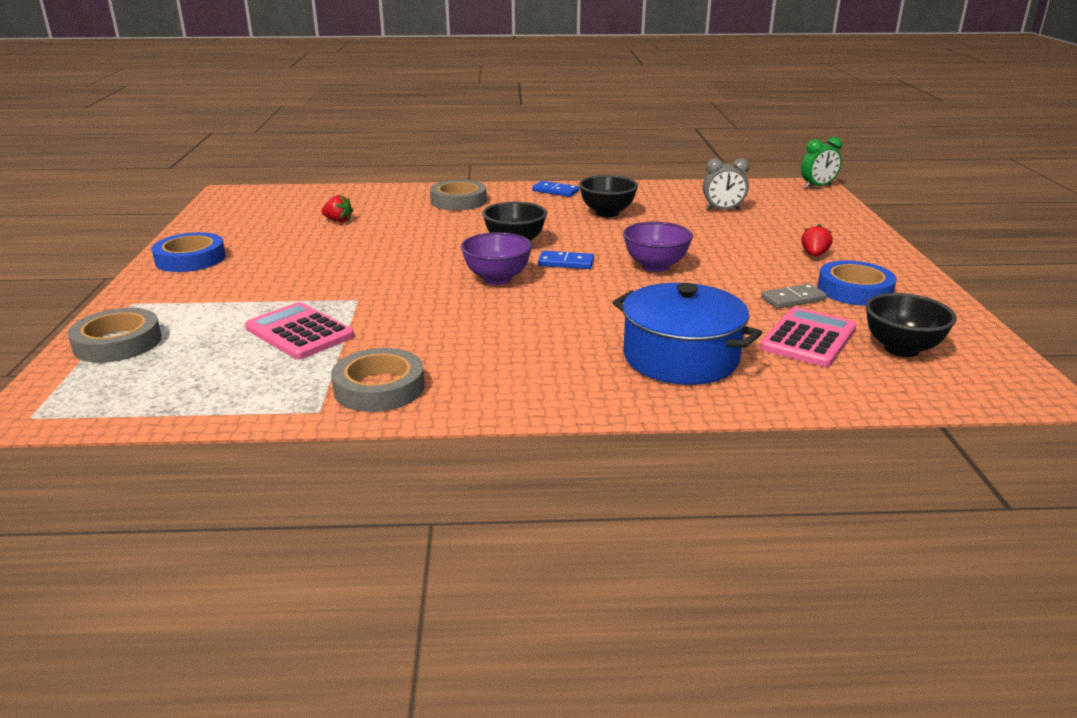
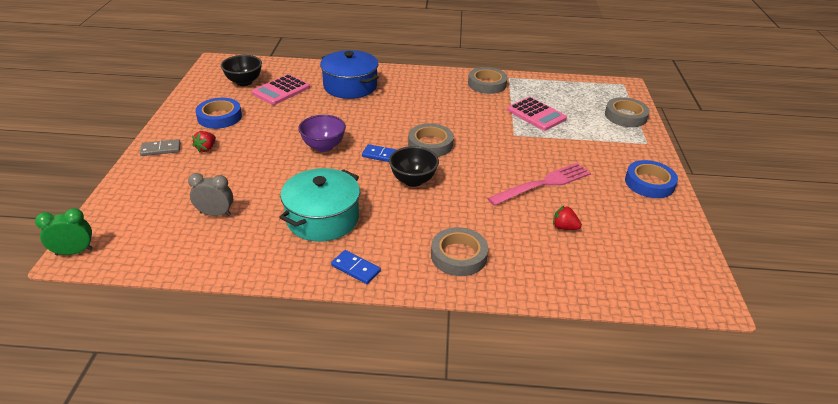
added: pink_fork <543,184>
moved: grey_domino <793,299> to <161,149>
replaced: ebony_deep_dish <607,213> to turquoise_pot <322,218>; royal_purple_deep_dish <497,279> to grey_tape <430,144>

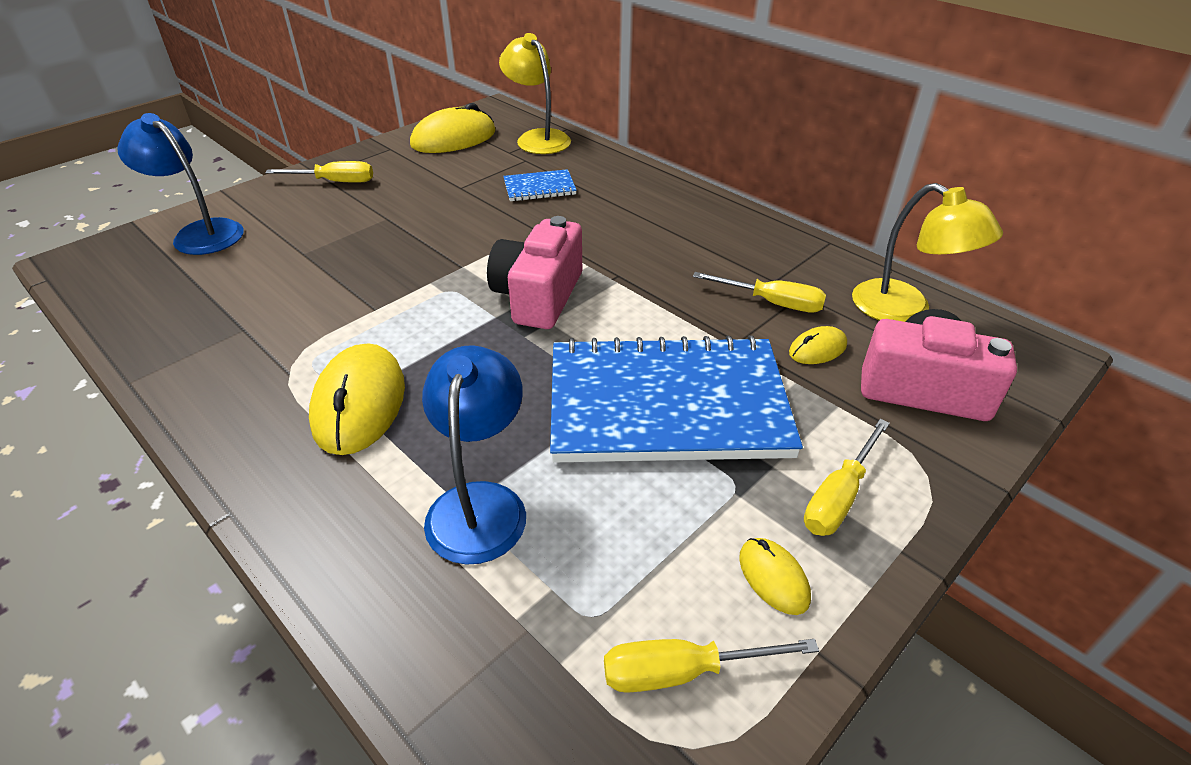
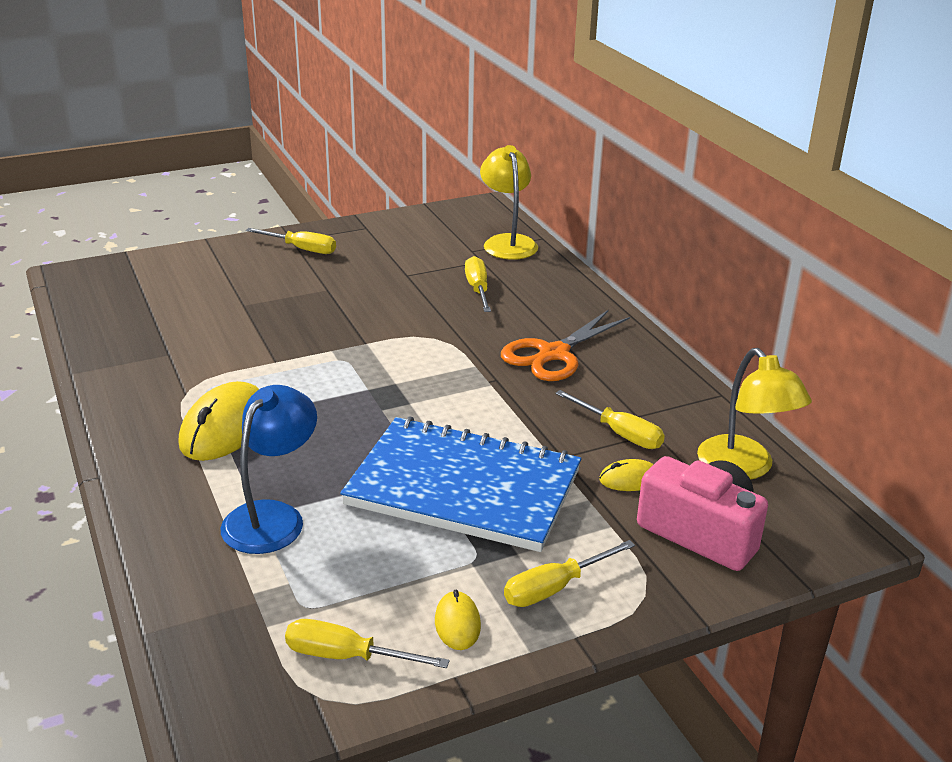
removed: blue_reading_lamp <200,233>; golden_computer_mouse <453,139>; pink_photo_camera <538,296>
added: bright_orange_scissors <554,354>
replaced: blue_exercise_book <539,188> to golden_screwdriver <477,289>

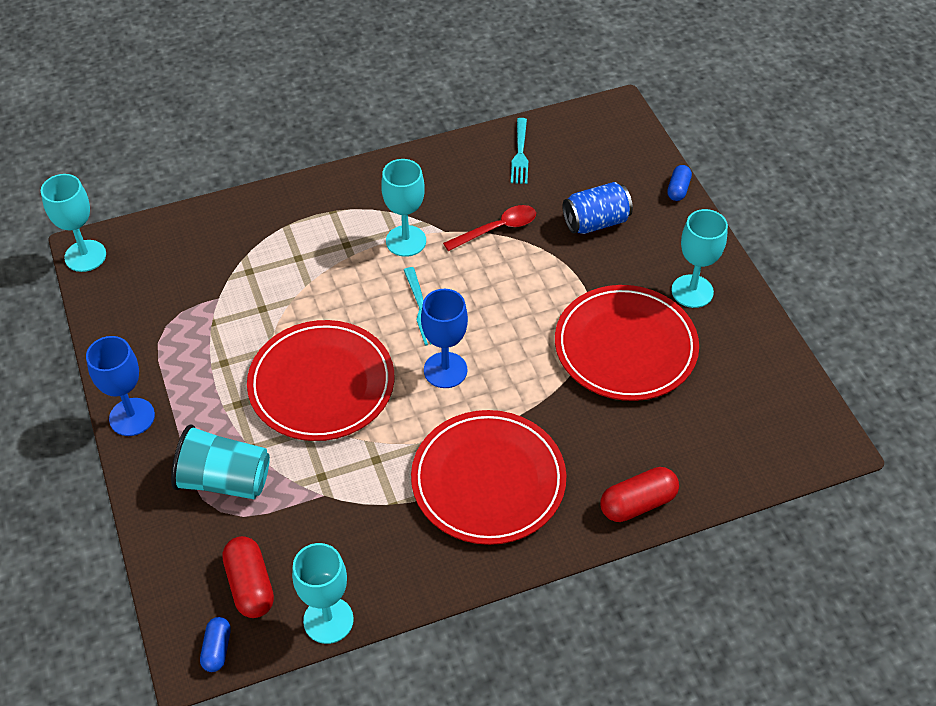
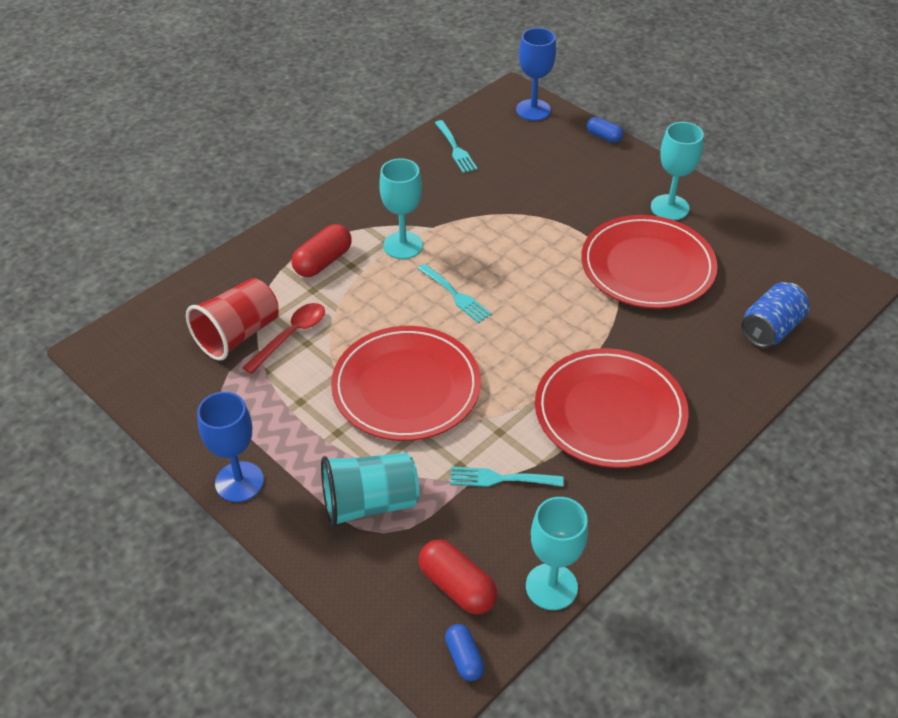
removed: turquoise_chalice <85,256>
added: scarlet_tumbler <238,335>; turquoise_fork <500,479>
moved: scarlet_spoon <497,229> to <291,336>; scarlet_pill_shape <637,503> to <323,261>; blue_chalice <445,370> to <533,110>; blue_tin <596,222> to <770,329>
turned: blue_pill_shape <678,189> = <603,137> 45 degrees counterclockwise

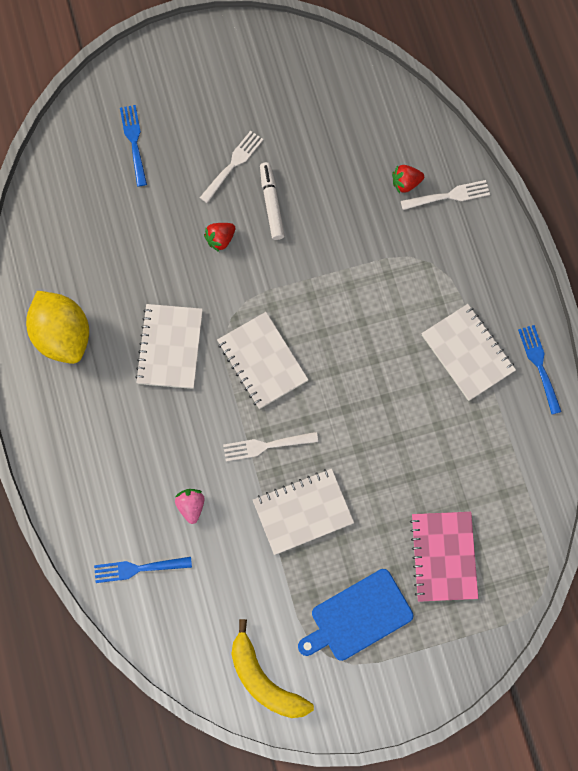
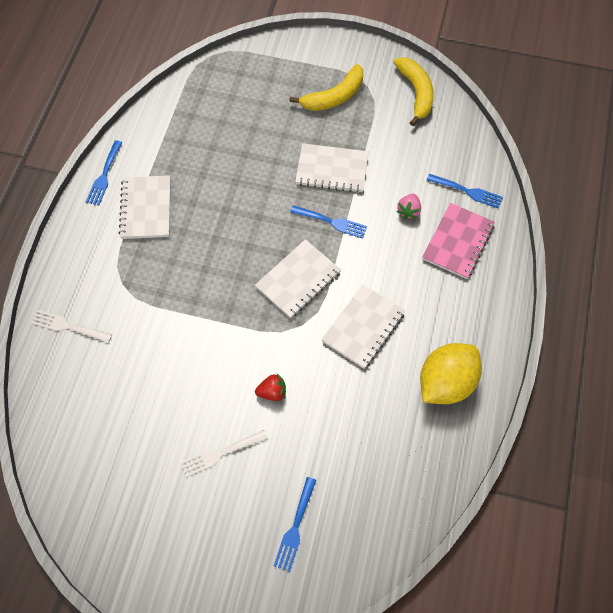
removed: snow-white_felt_pen <271,203>; scarlet_toy_strawberry <406,183>
moved: pink_exercise_book <443,556> to <458,242>
replaced: blue_cutting_board <358,616> to golden_banana_fruit <334,96>
recoloured: snow-white_fork <266,445> to blue_fork <331,222>
turned: snow-white_exercise_book <262,361> = <298,280> 45 degrees clockwise; golden_toy_lemon <63,335> = <445,382> 45 degrees clockwise

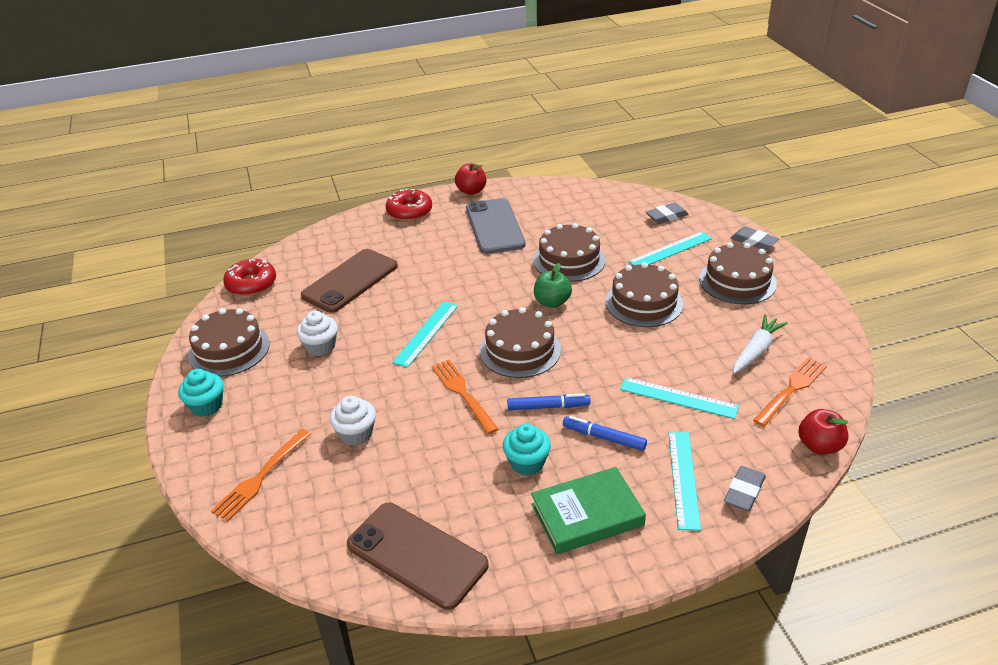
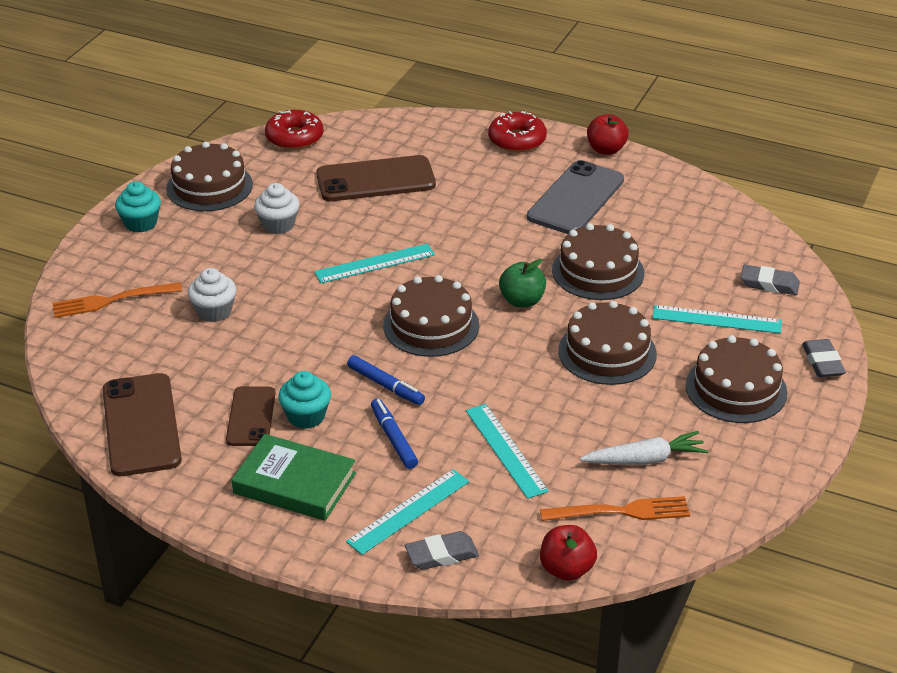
removed: bright_orange_fork <463,393>
added: brown_mobile_phone <251,417>

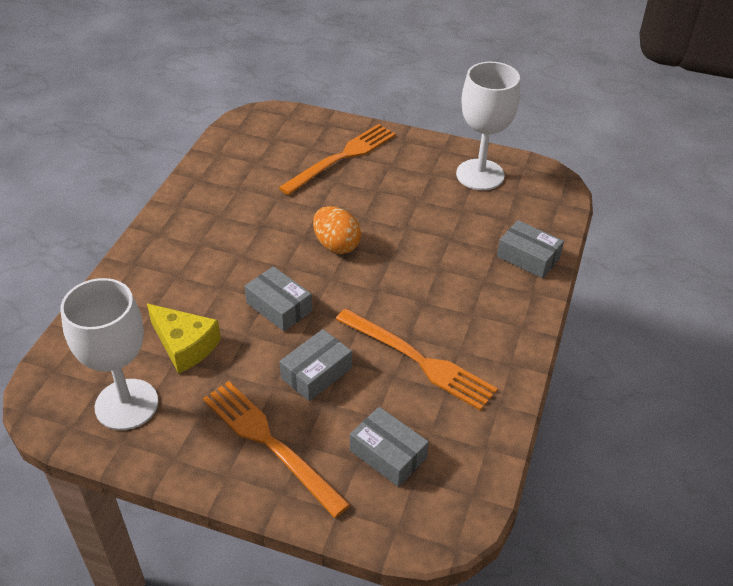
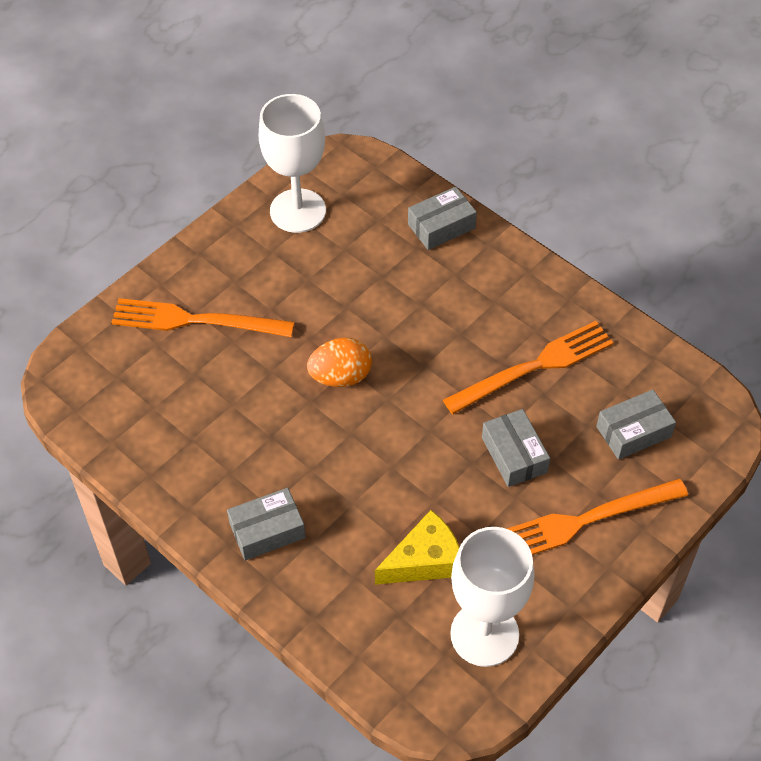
moved: grey_parcel <279,307> to <267,531>
turned: bright_orange_fork <342,157> = <195,320> 60 degrees counterclockwise

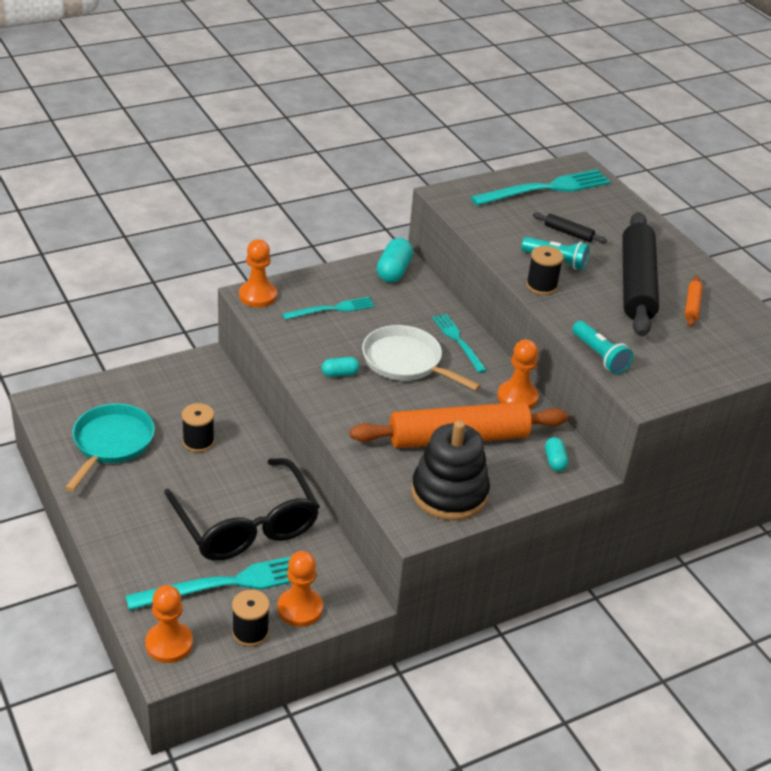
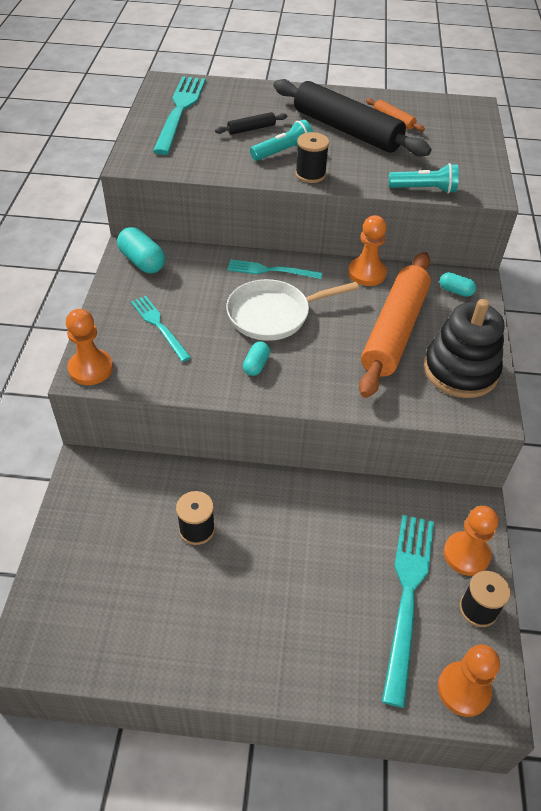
removed: turquoise_frying_pan <111,444>; ebony_glasses <246,524>
turned: turquoise_fork <332,309> = <159,326> 45 degrees counterclockwise

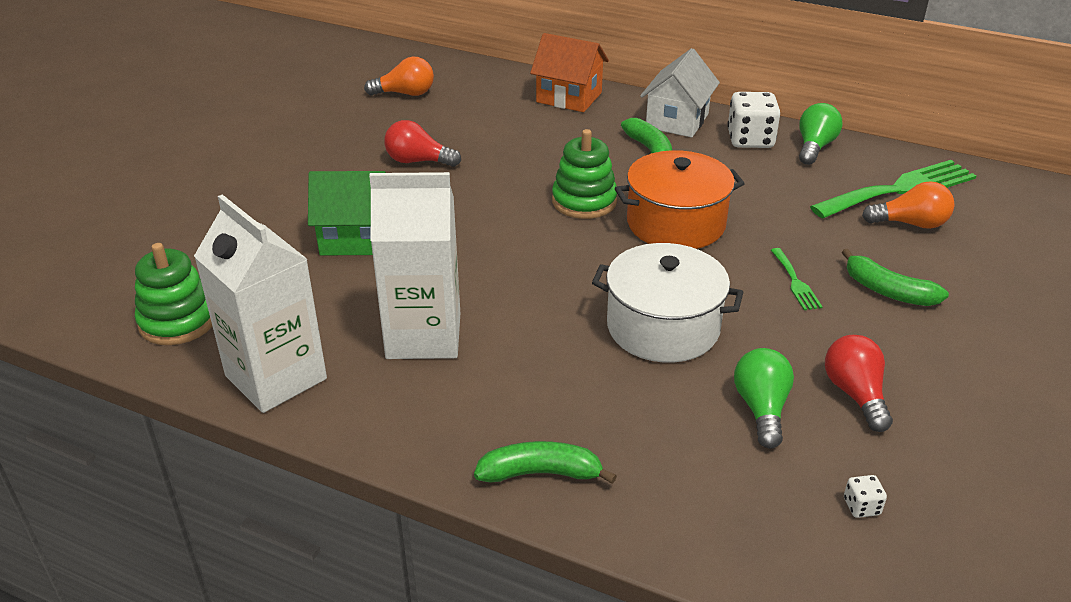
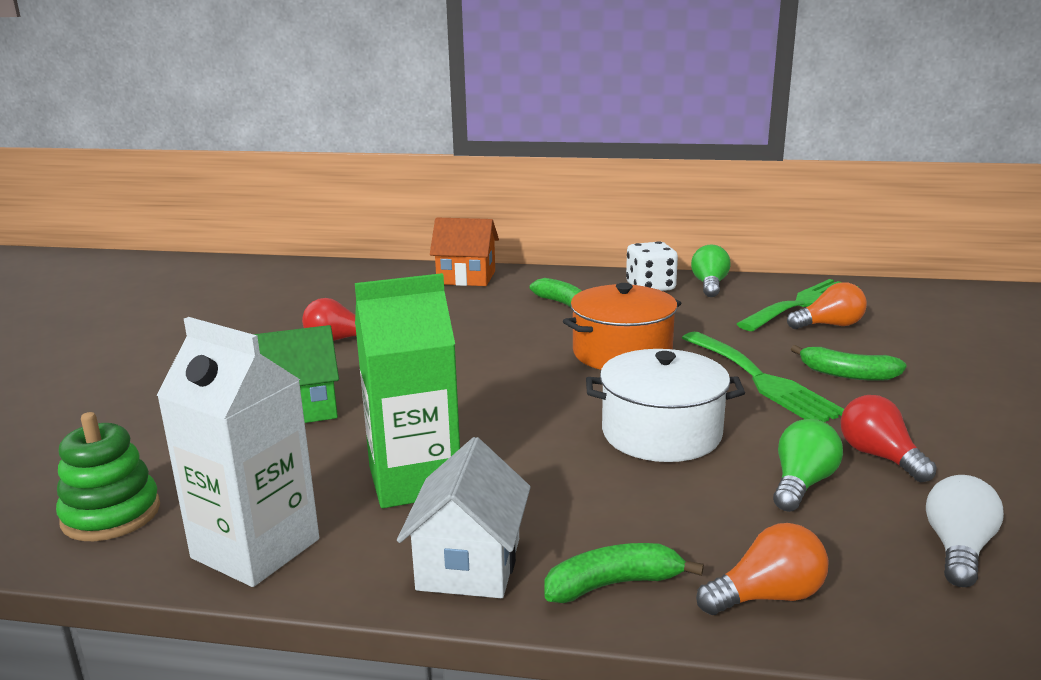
removed: green_ring_stacker <584,201>
moved: snow-white_cottage <677,121> to <469,564>; bright_orange_lightbulb <405,94> to <767,596>
replaced: snow-white_dice <861,507> to snow-white_lightbulb <958,549>
recoloured: snow-white_milk_carton <423,336> to green_milk_carton <414,481>
turned: green_lightbulb <761,409> = <802,484> 45 degrees clockwise
resized: green_fork <795,282> = <761,380> x2.17

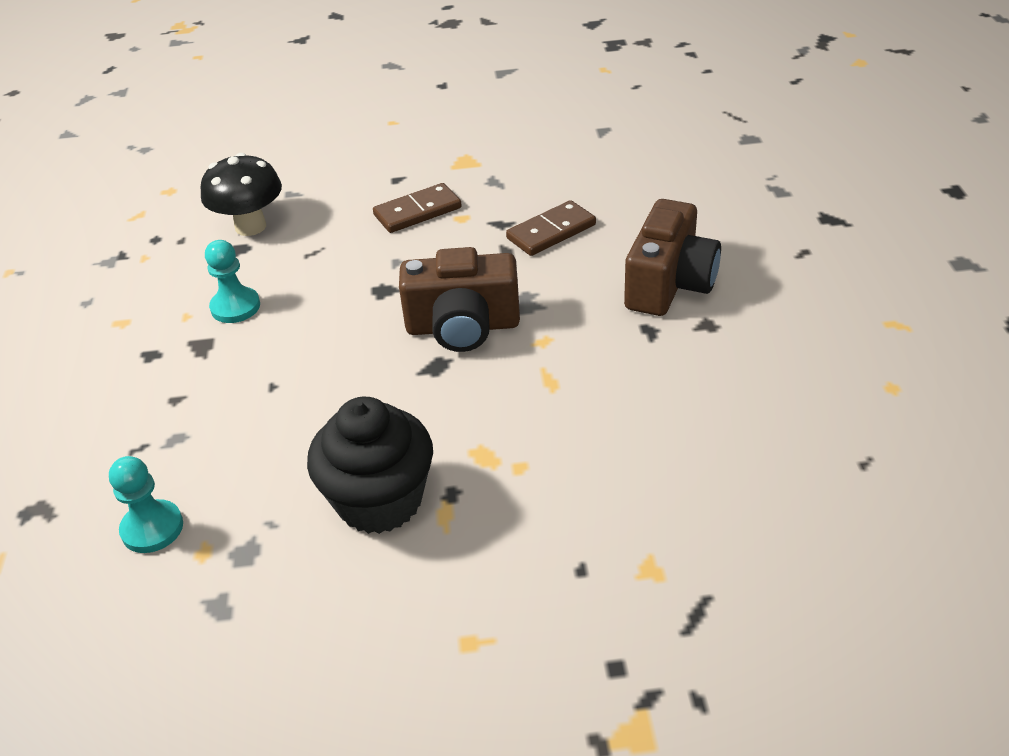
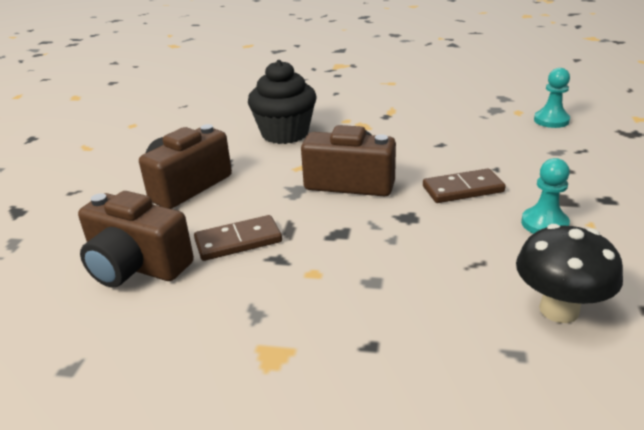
added: brown_photo_camera <136,266>
moved: ebony_cupcake <379,500> to <285,133>; brown_domino <417,212> to <463,189>

